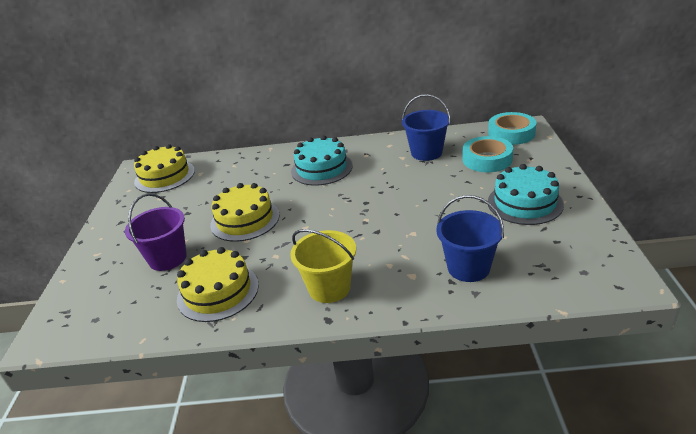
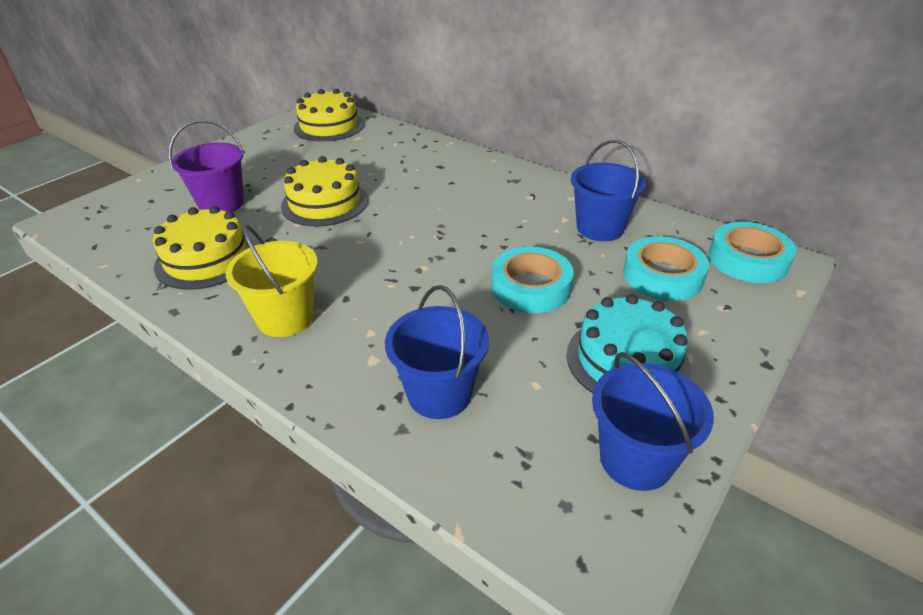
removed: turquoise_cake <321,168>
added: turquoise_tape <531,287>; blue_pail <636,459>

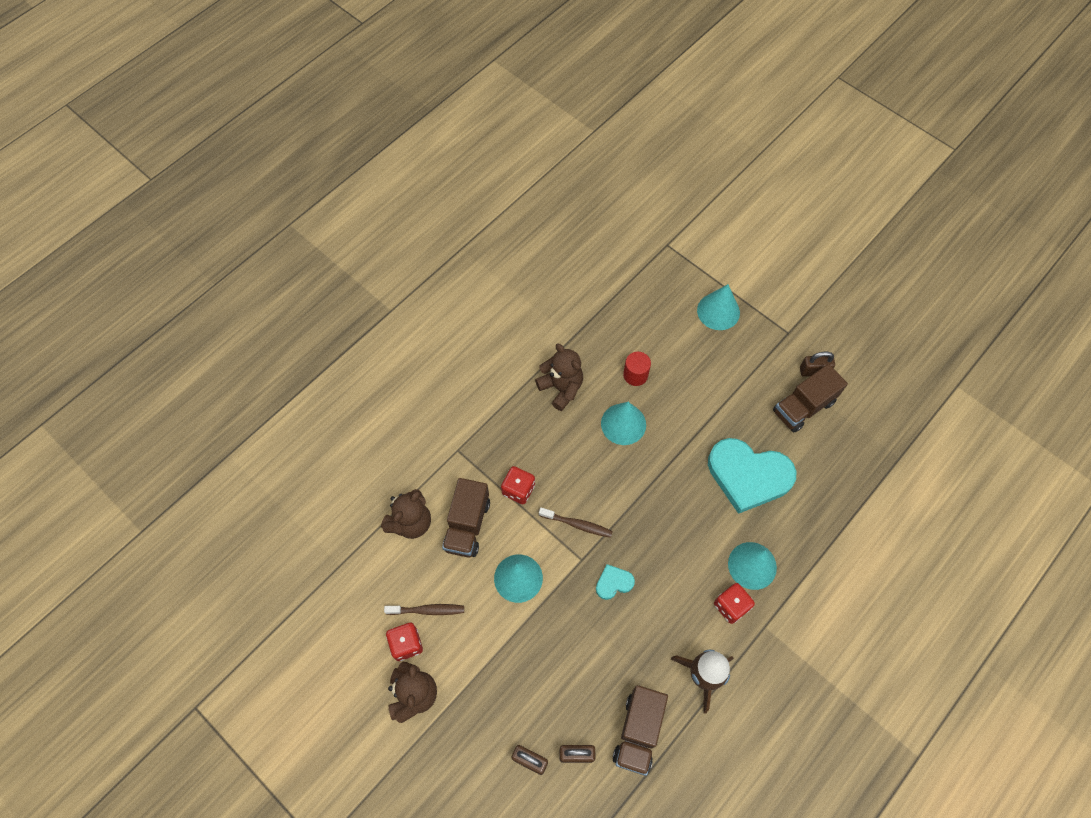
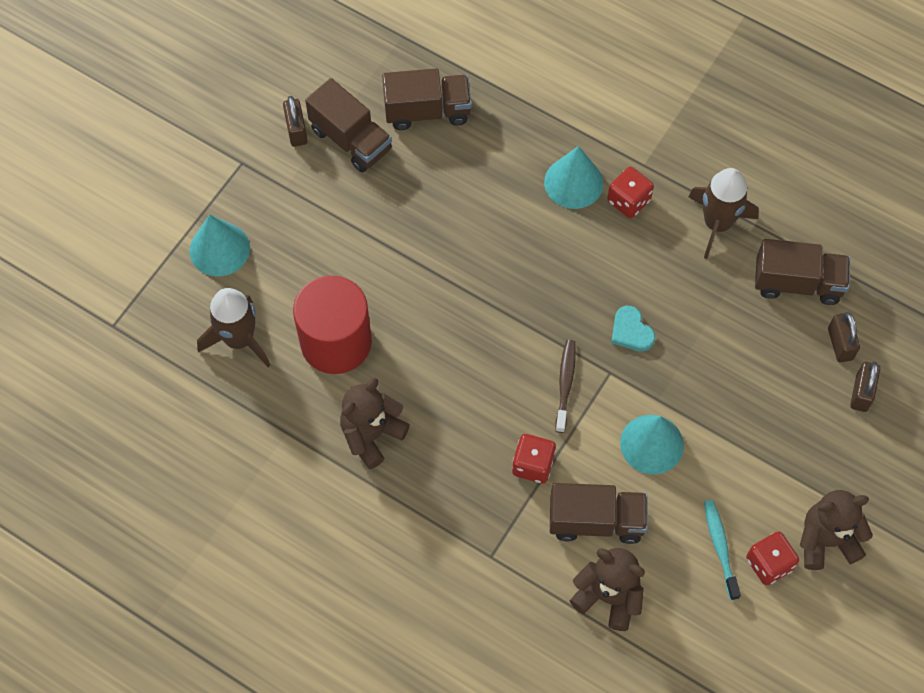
removed: turquoise_cone_shape <623,424>; turquoise_heart_shape <748,476>
added: brown_rocket <239,339>; brown_toy_truck <427,111>
recoloured: brown_toothbrush <427,610> to turquoise_toothbrush <720,547>
resized: scarlet_solid_cylinder <635,375> = <336,342> x2.05

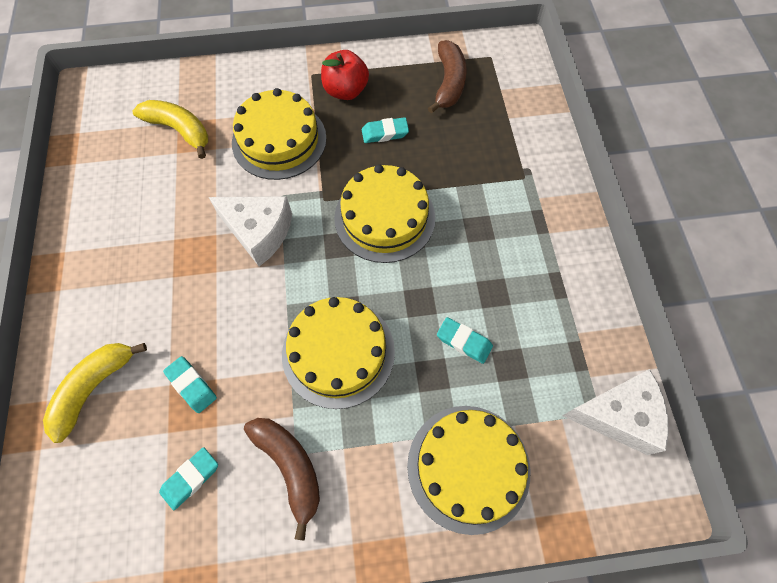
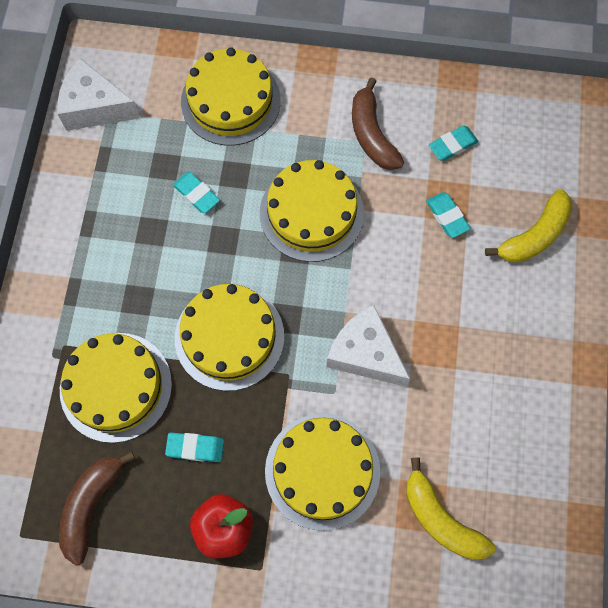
added: golden_cake <116,387>

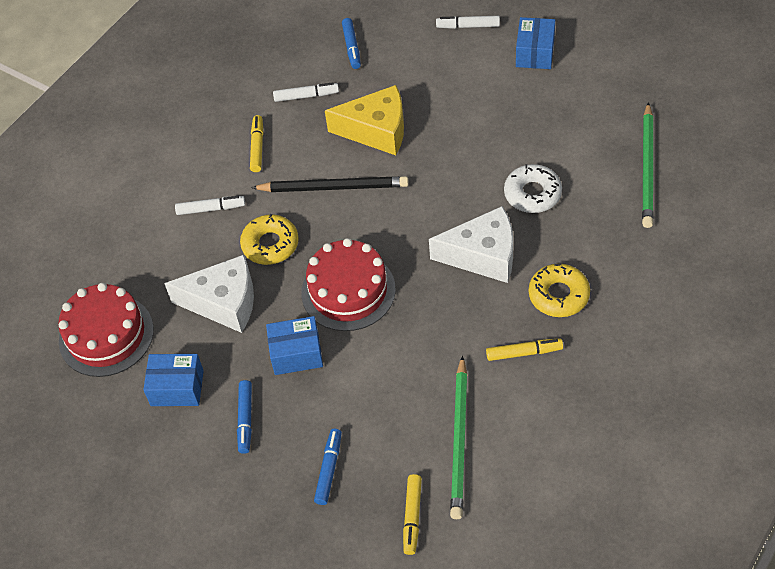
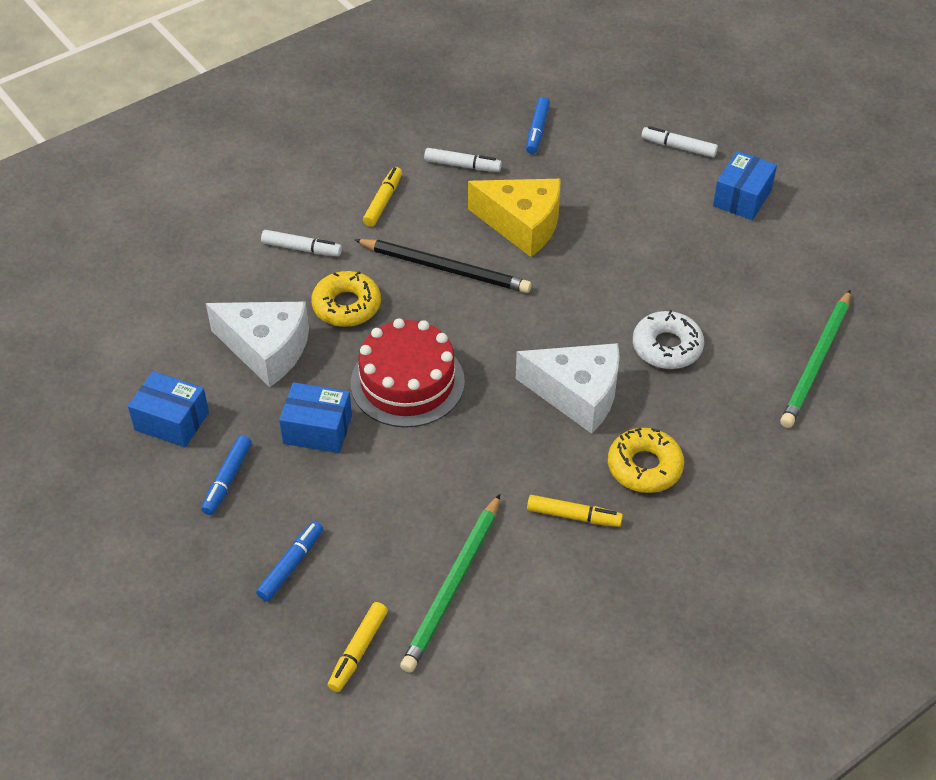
removed: scarlet_cake <106,335>

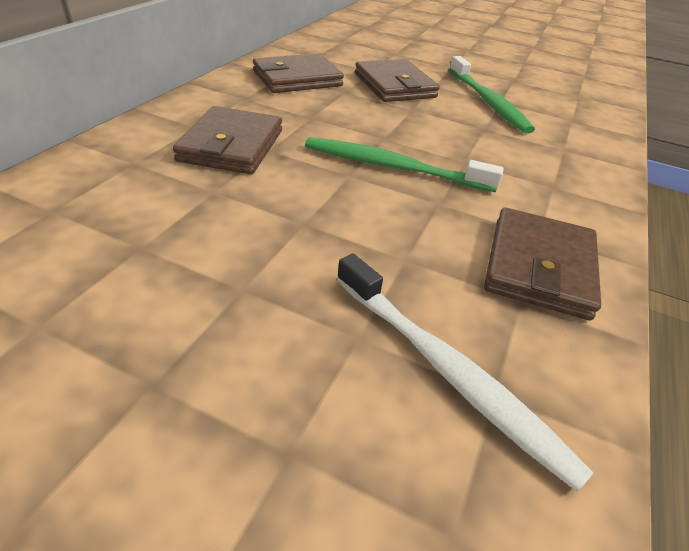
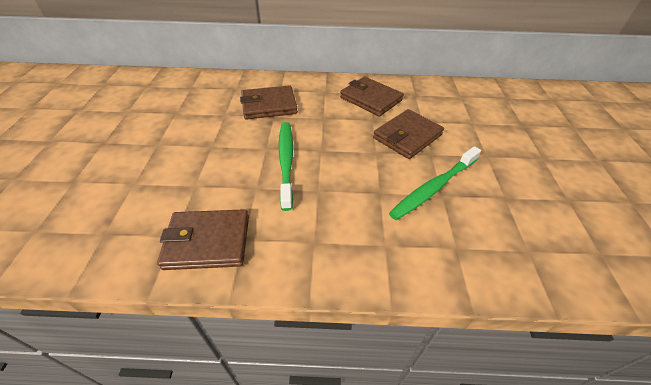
removed: snow-white_toothbrush <447,371>

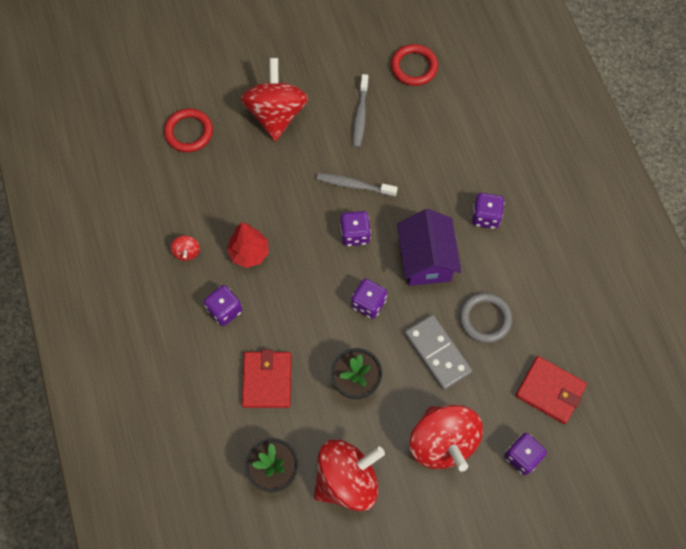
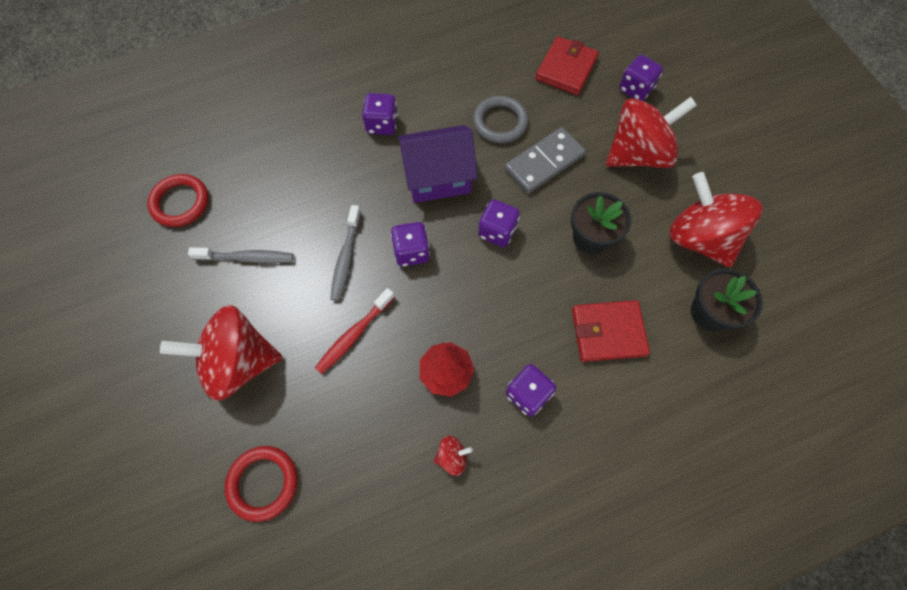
added: scarlet_toothbrush <354,335>

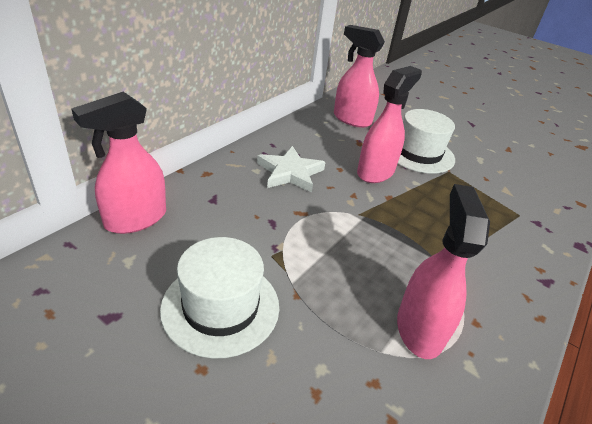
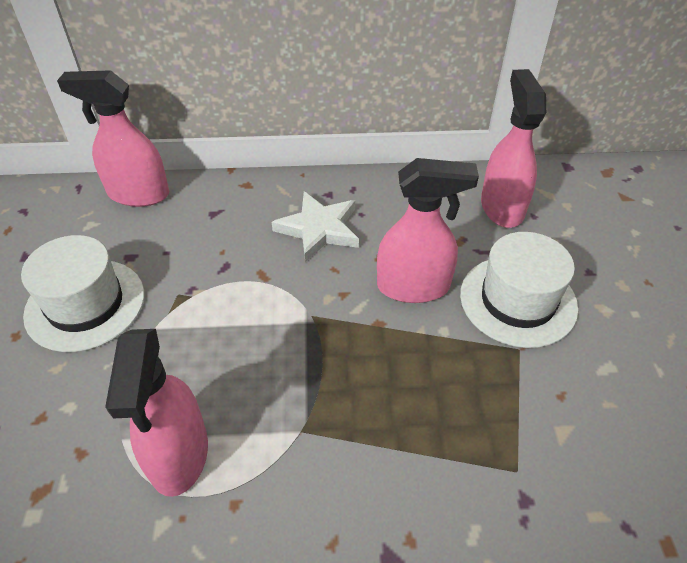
turned: pink_spray_bottle <419,328> = <179,455> 120 degrees clockwise

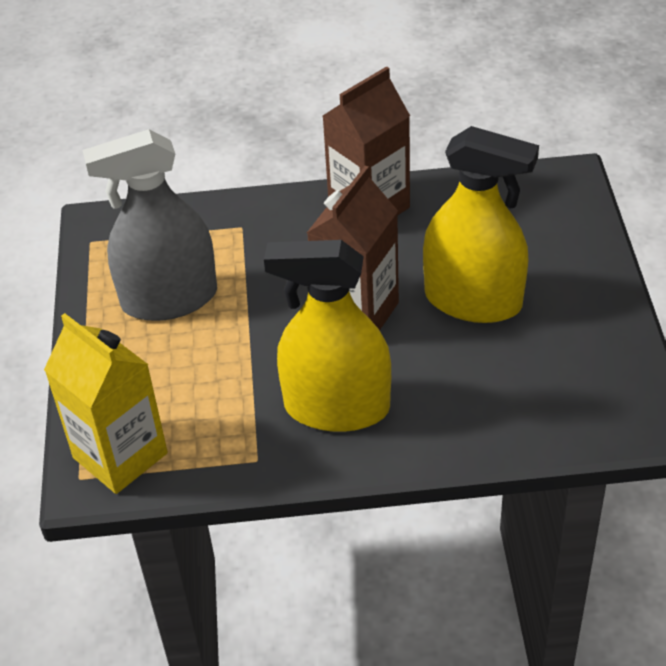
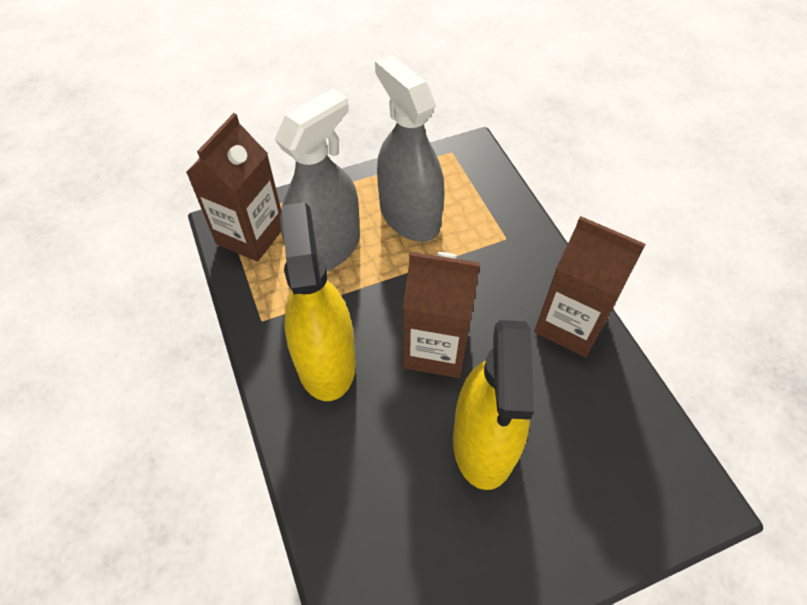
added: grey_spray_bottle <326,249>
recoloured: golden_milk_carton <120,455> to brown_milk_carton <251,235>

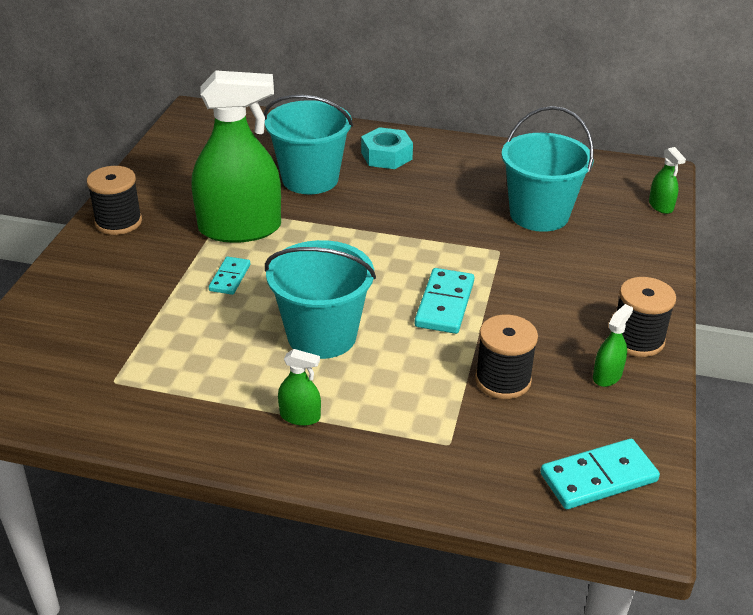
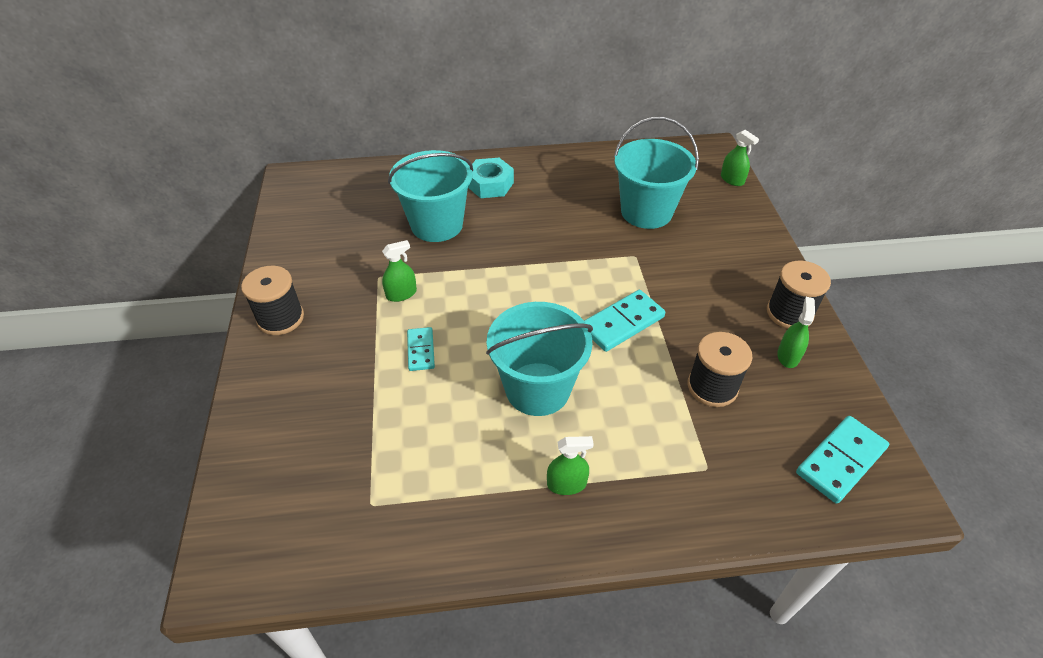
turned: turquoise_domino <445,304> = <622,323> 60 degrees clockwise
resized: green_spray_bottle <240,228> = <401,294> x0.40

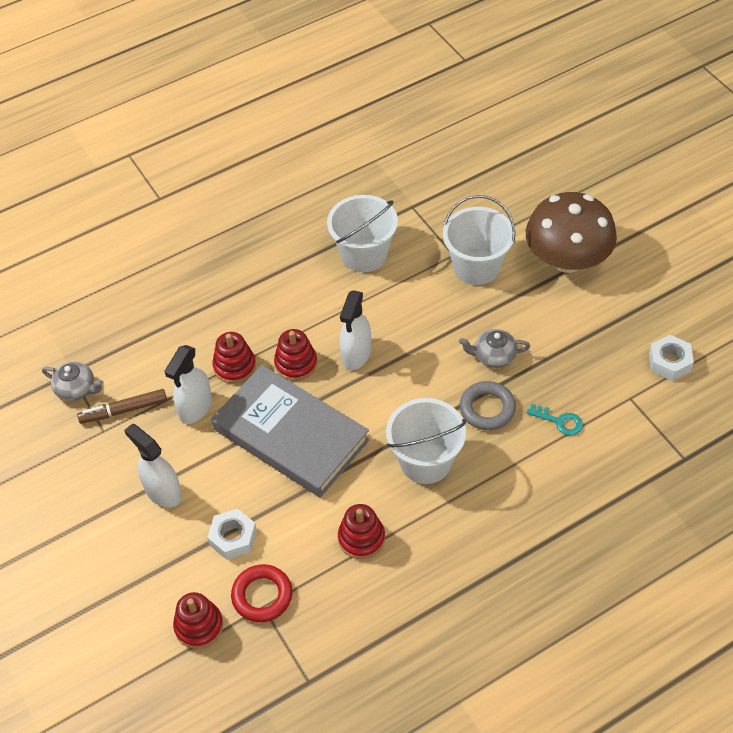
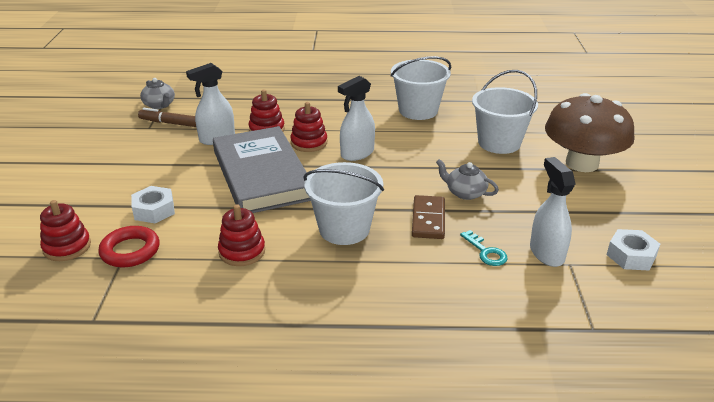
moved: snow-white_spray_bottle <163,491> to <546,253>
replaced: grey_hoop <487,408> to brown_domino <428,219>

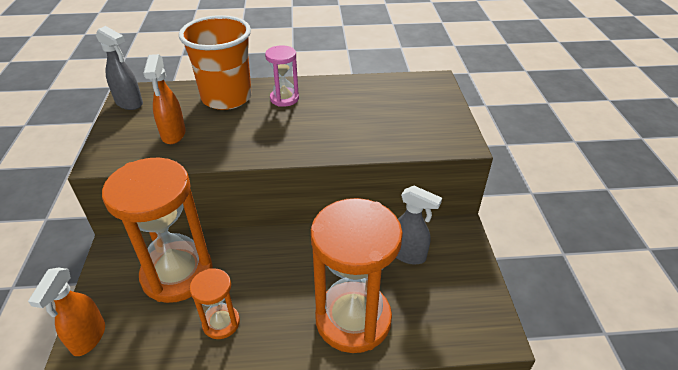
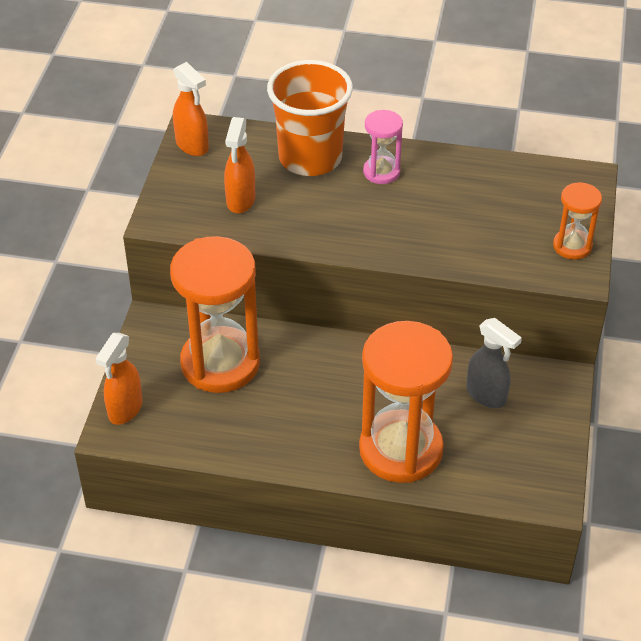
moved: bright_orange_sandglass <221,323> to <572,246>
recoloured: grey_spray_bottle <129,103> to bright_orange_spray_bottle <192,146>

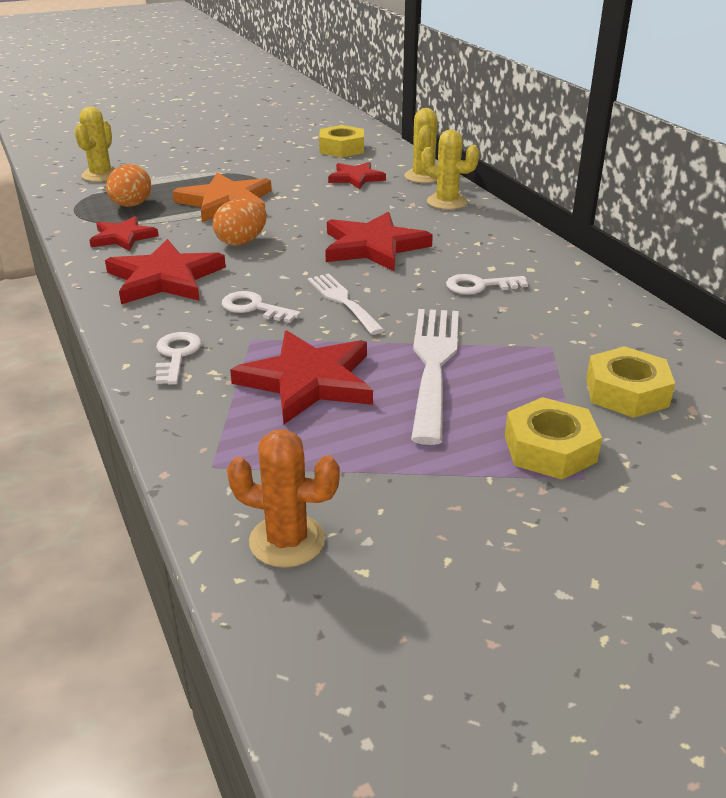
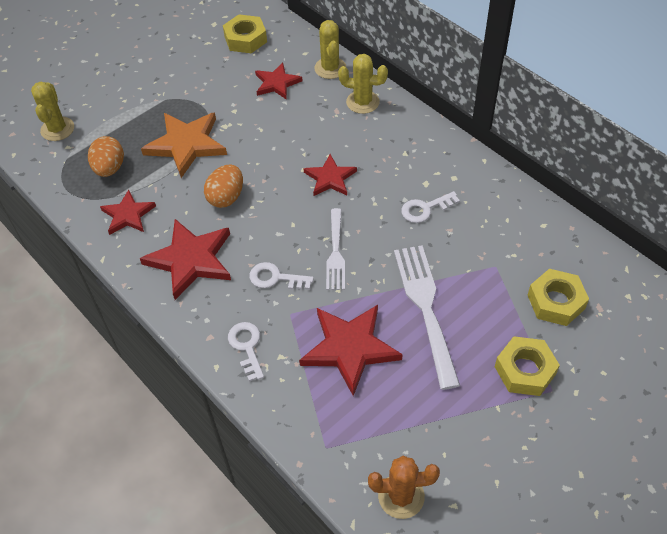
turned: snow-white_fork <343,301> = <336,253> 135 degrees counterclockwise
resized: scarlet_star <373,247> = <330,178> x0.61

